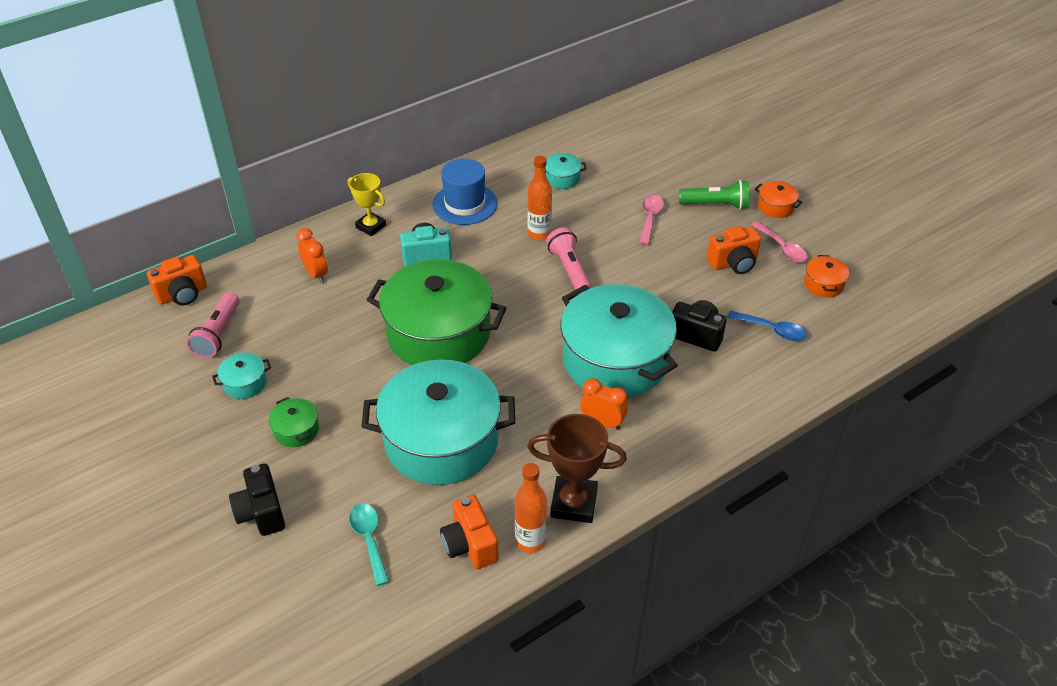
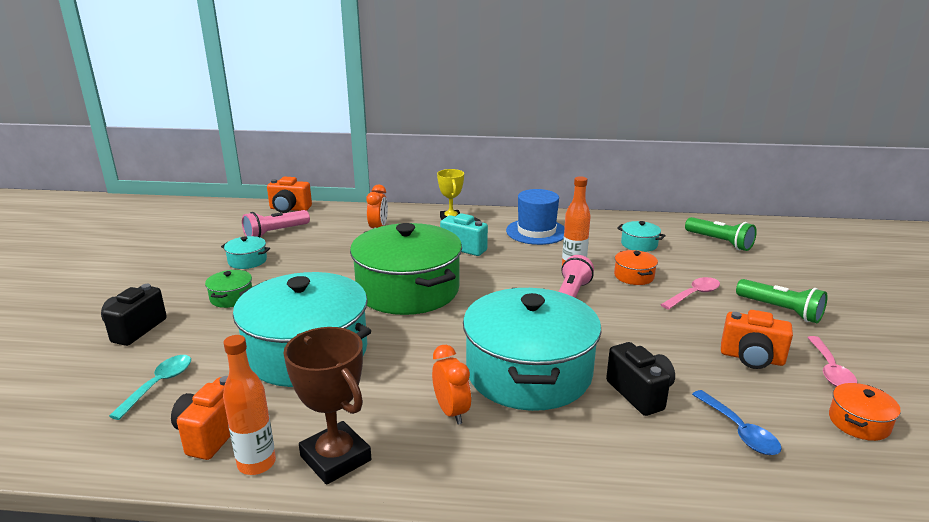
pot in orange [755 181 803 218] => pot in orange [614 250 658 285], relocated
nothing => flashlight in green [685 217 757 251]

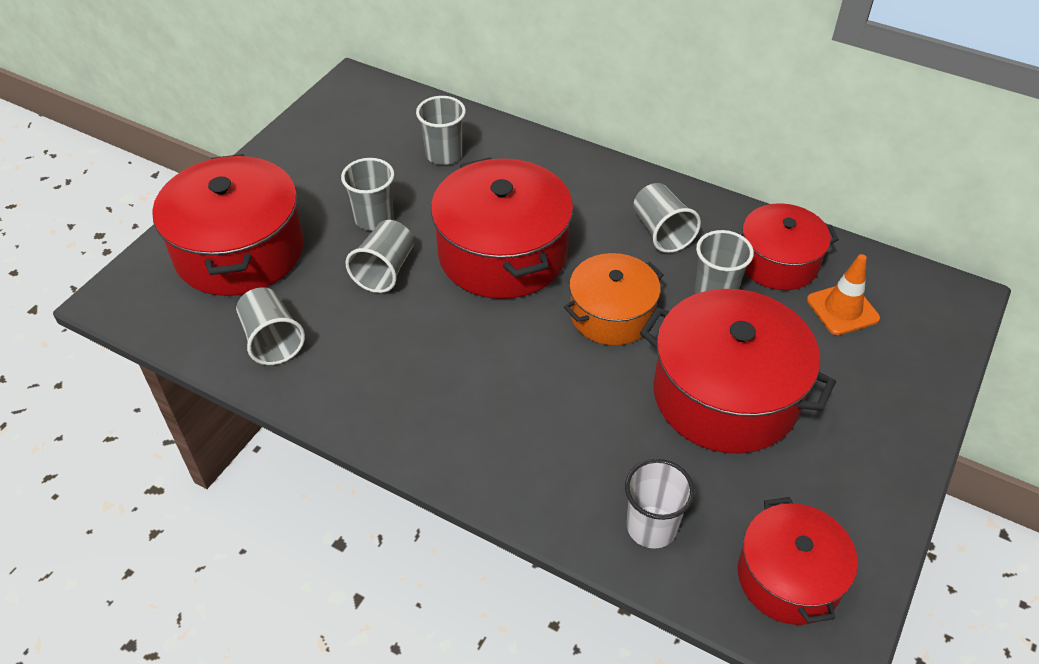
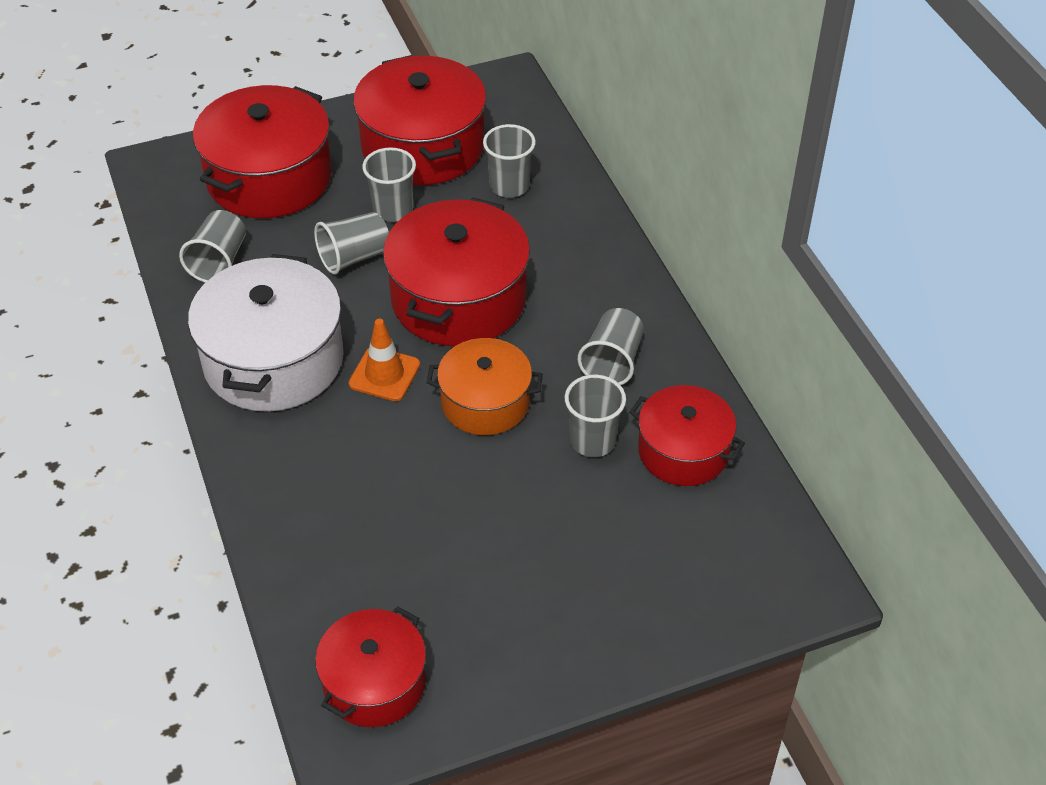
traffic cone in orange [807 254 880 335] => traffic cone in orange [349 319 420 401], relocated
pot in red [640 289 836 454] => pot in red [353 55 487 185], relocated
cup in white [625 459 695 549] => nothing
nothing => pot in white [188 254 344 412]

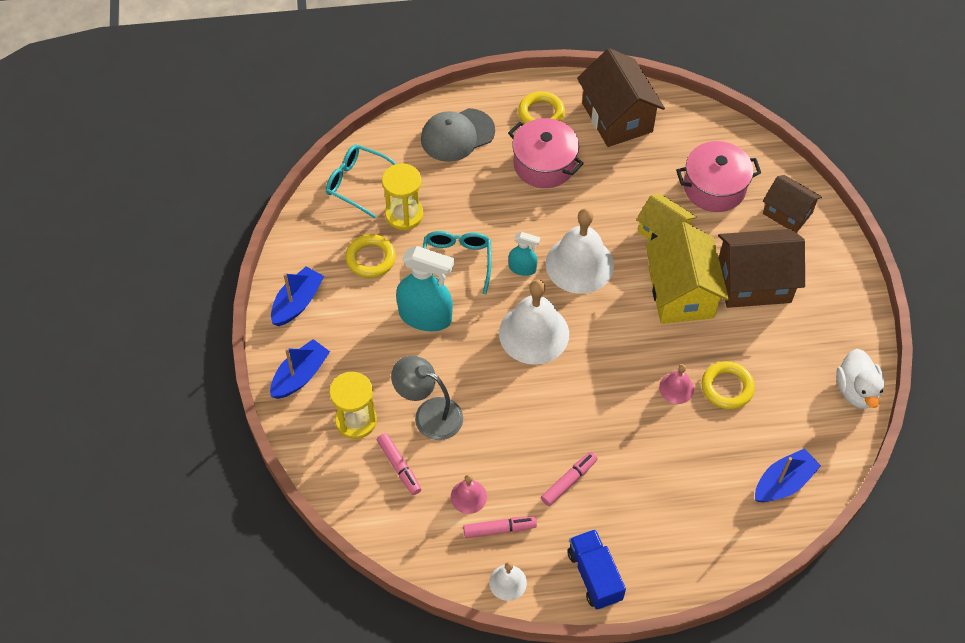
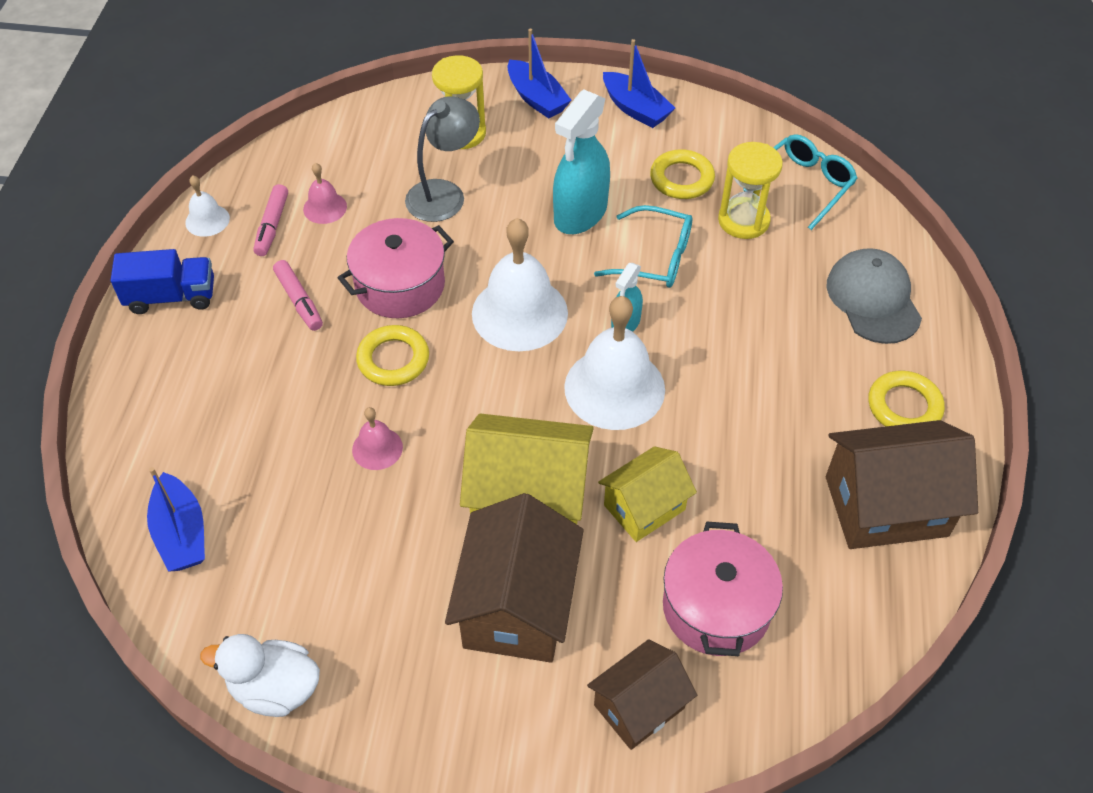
pot in pink [508 118 584 188] => pot in pink [338 218 454 318], relocated
ring in yellow [702 361 755 409] => ring in yellow [356 325 429 386], relocated
marker in pink [377 433 421 495] => nothing

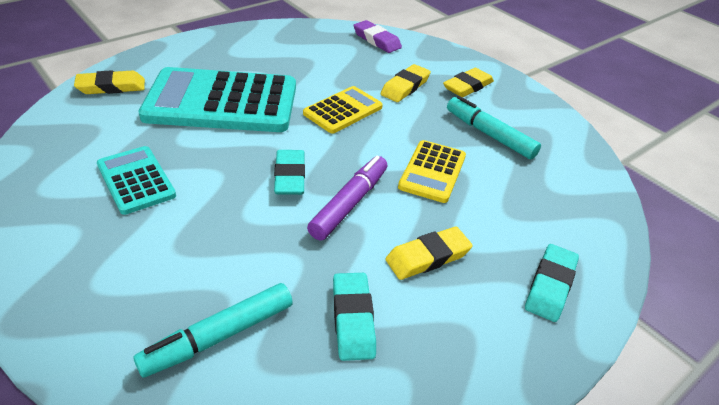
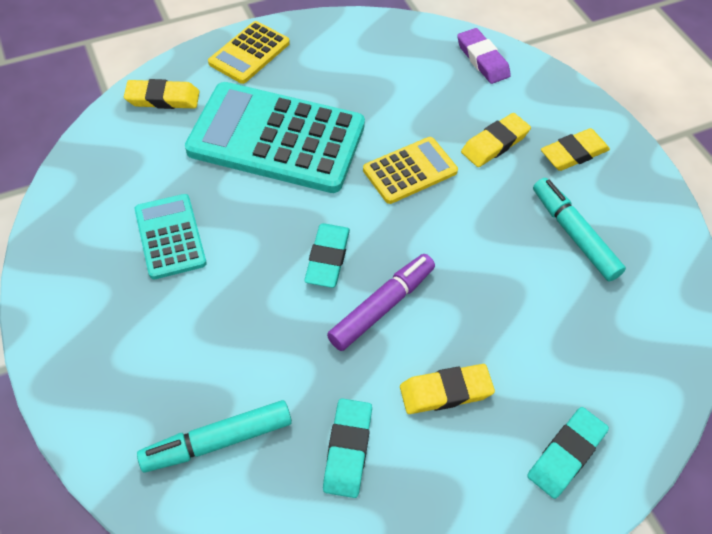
calculator in yellow [398 140 466 203] => calculator in yellow [208 21 290 84], relocated

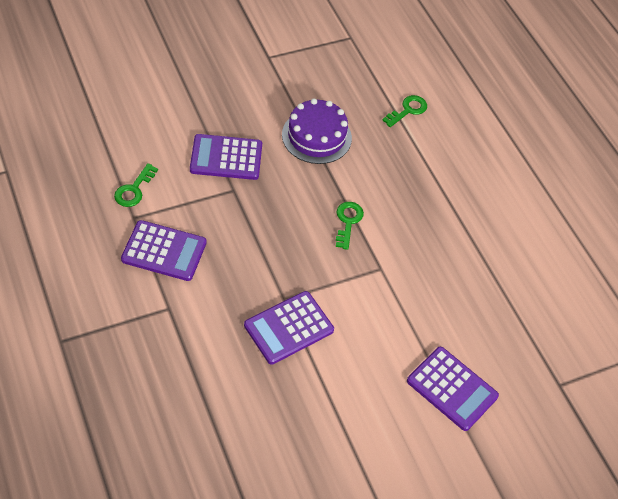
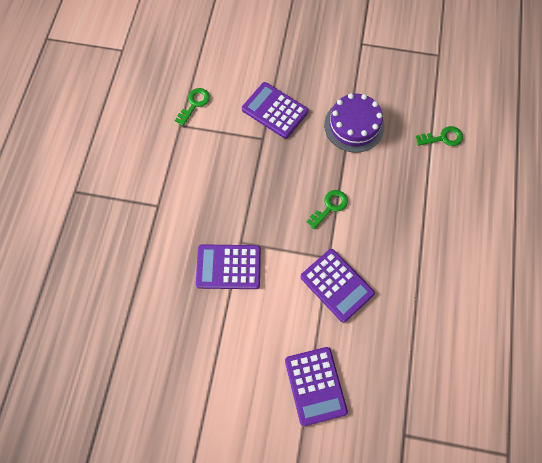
key in green [114 163 158 207] => key in green [175 88 210 126], 150 degrees clockwise
calculator in purple [121 220 207 281] => calculator in purple [301 249 375 323], relocated

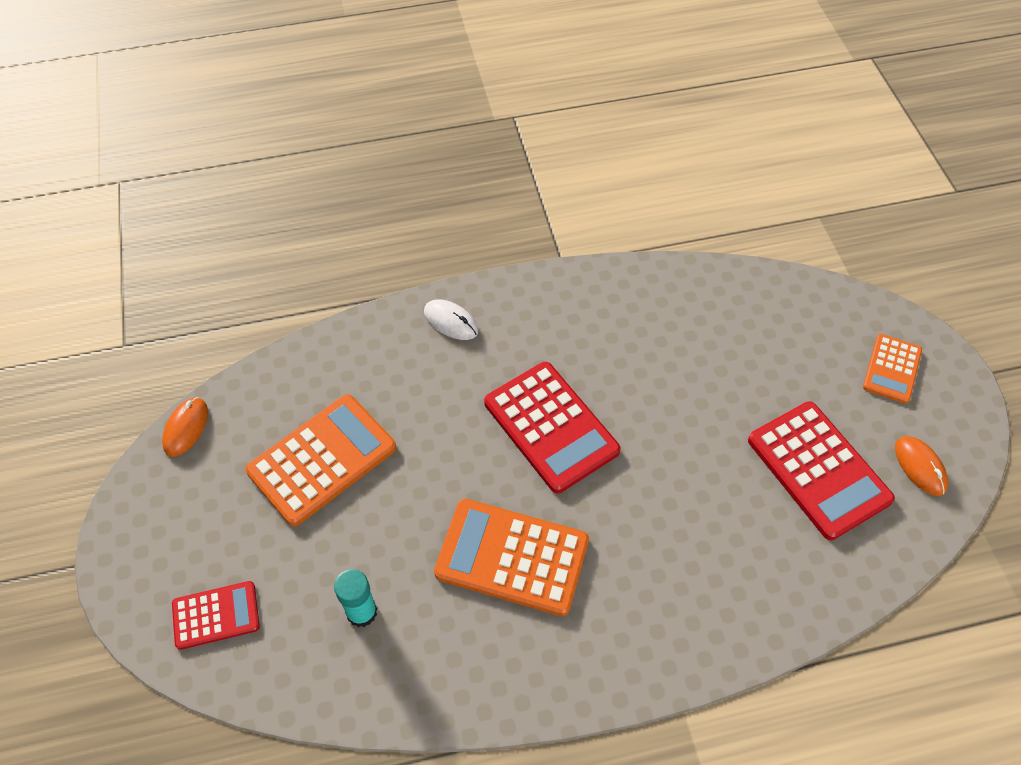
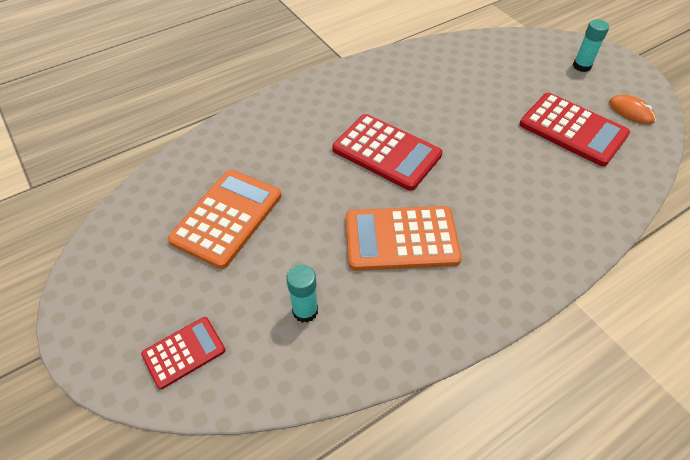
mouse in white [424 299 478 340] => nothing
calculator in orange [863 334 922 404] => glue stick in turquoise [573 19 609 72]
mouse in orange [162 397 208 457] => nothing

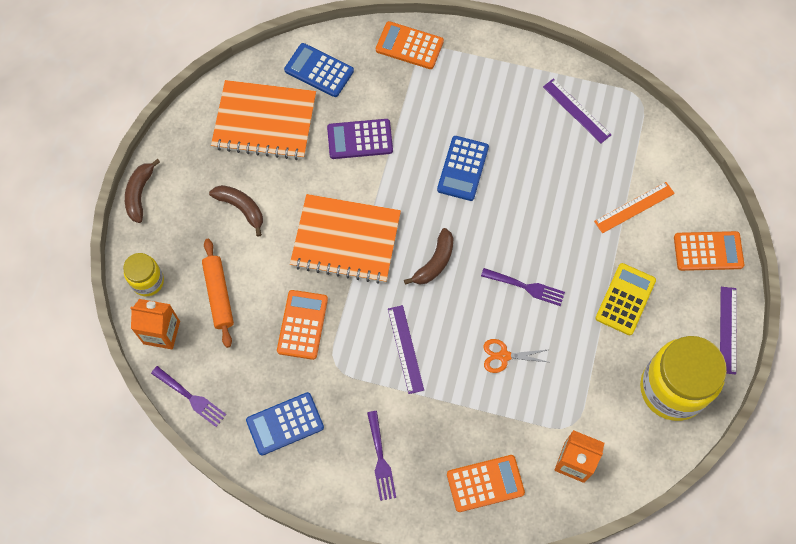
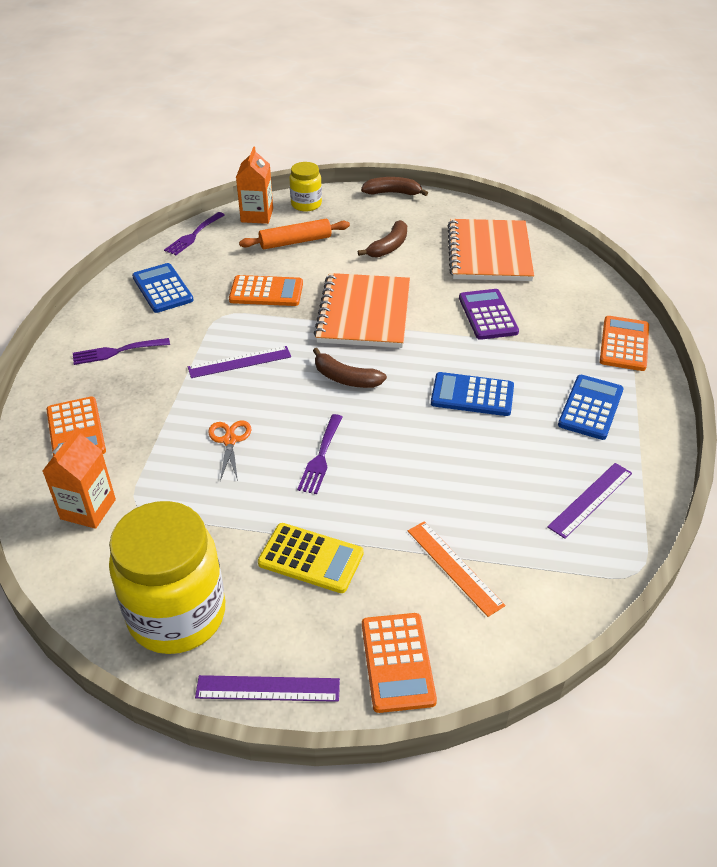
calculator in blue [284 43 354 97] => calculator in blue [558 375 624 440], relocated

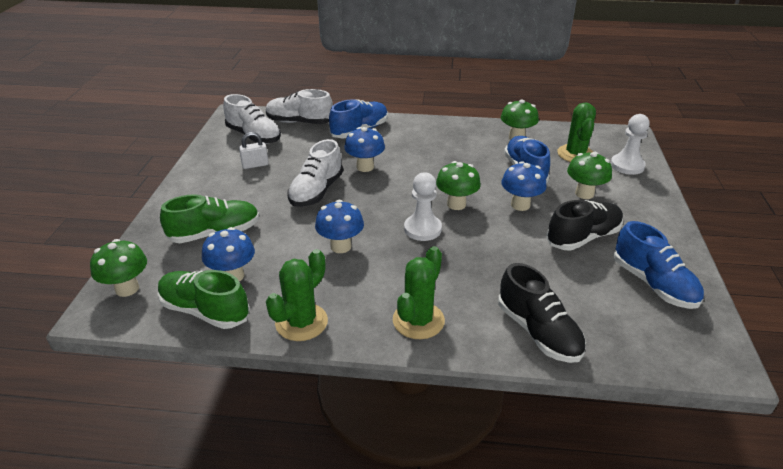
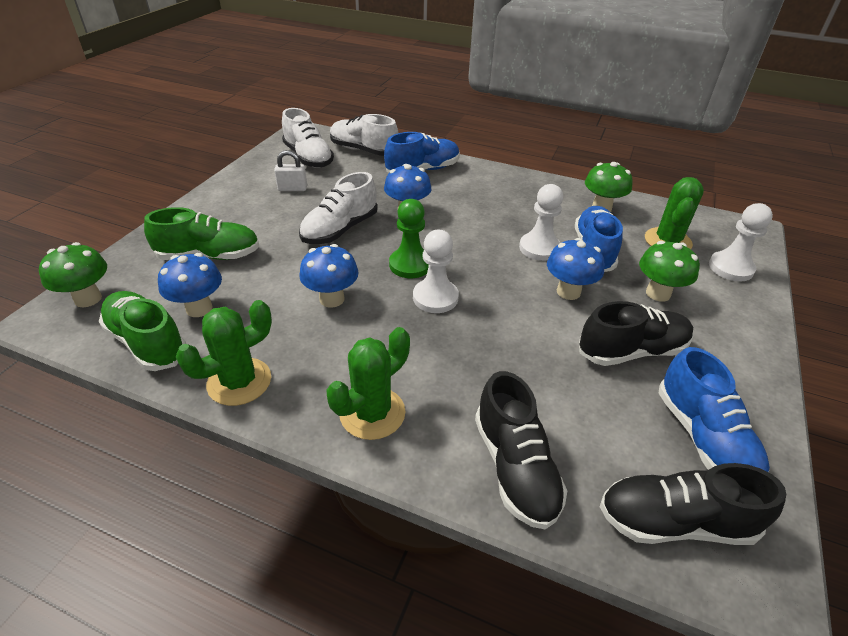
mushroom in green [436 161 481 210] => nothing
nothing => pawn in white [519 184 563 261]
nothing => pawn in green [389 199 429 278]
nothing => shoe in black [600 463 787 545]

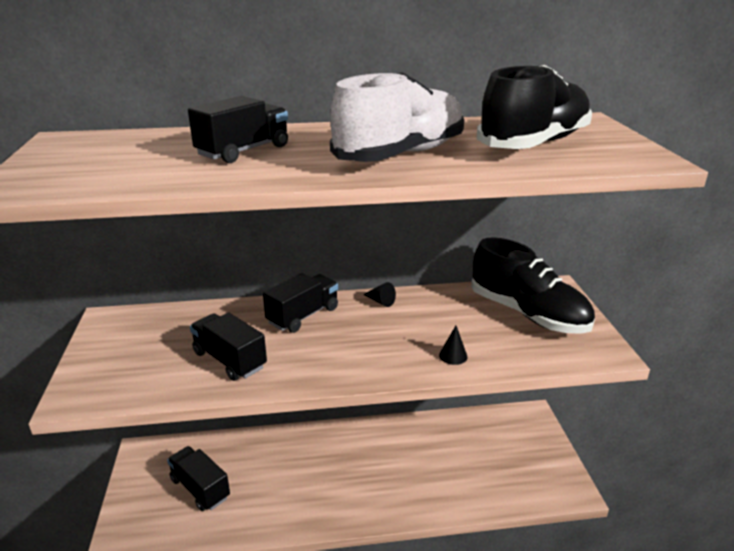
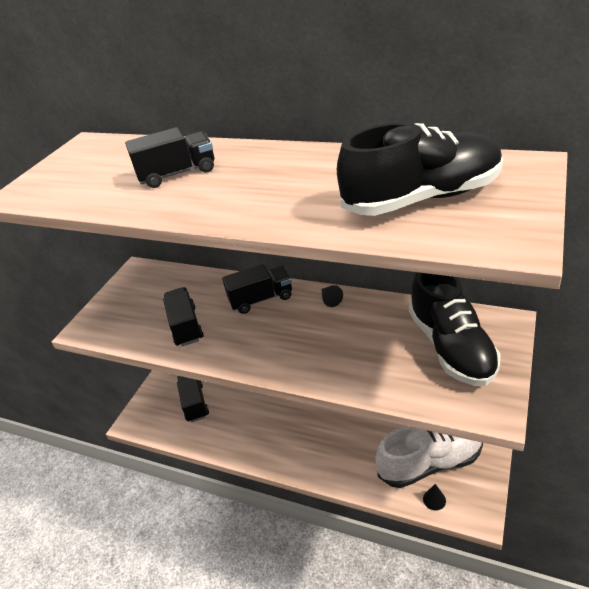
shoe in white [330 72 464 162] => shoe in white [375 427 483 488], relocated
cone in black [439 326 467 365] => cone in black [423 484 446 510], relocated

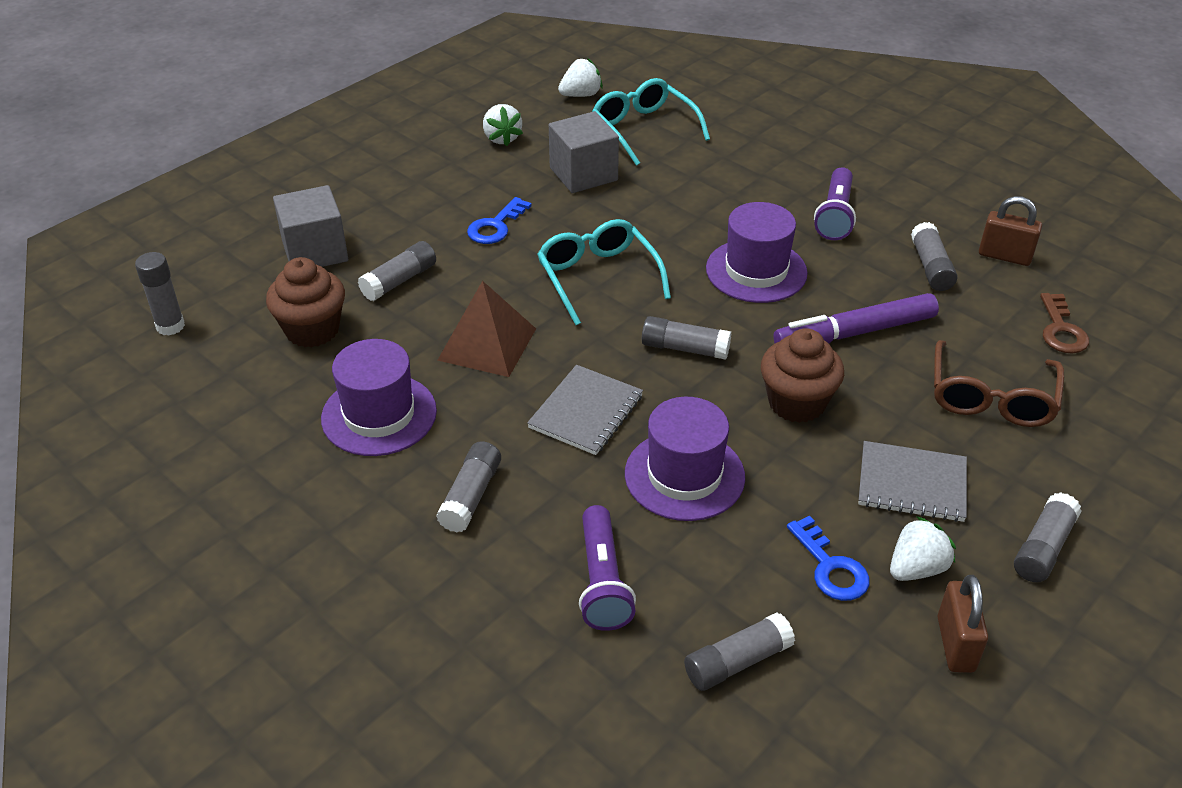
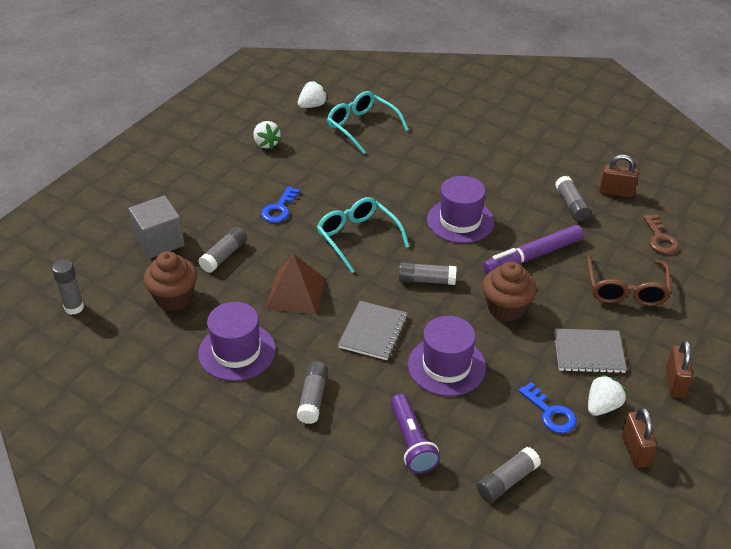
cube in grey [549 111 619 193] => nothing
flashlight in purple [814 167 856 240] => nothing
glue stick in grey [1014 492 1081 582] => padlock in brown [666 340 693 398]

